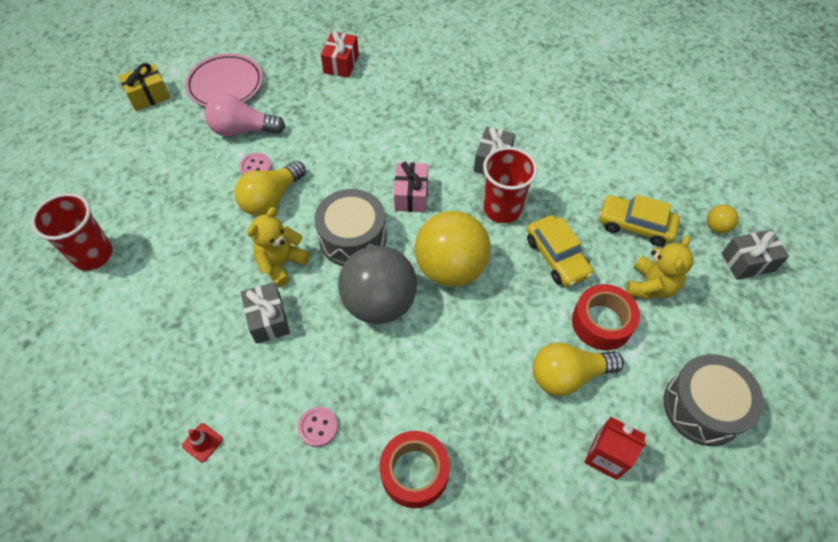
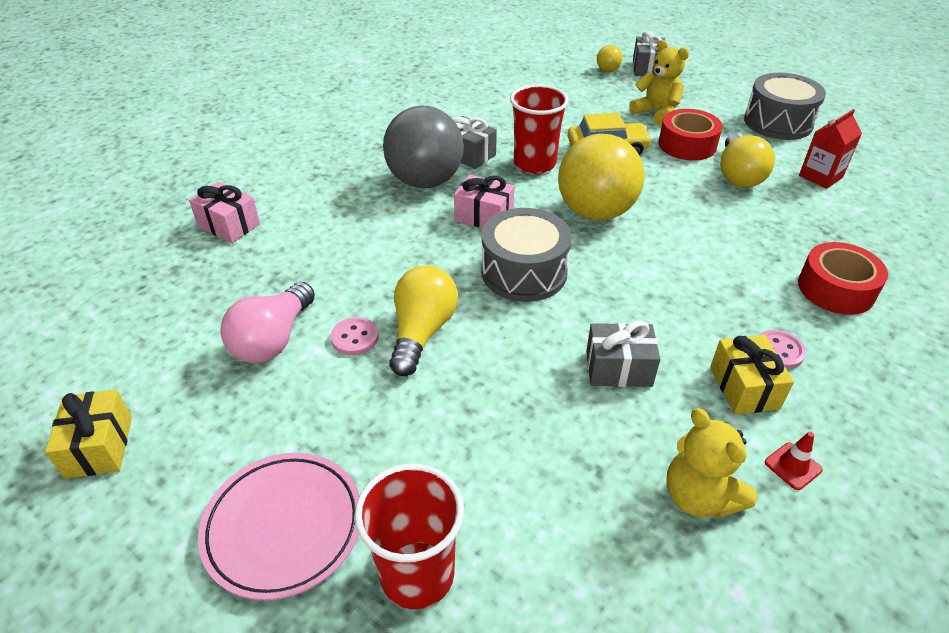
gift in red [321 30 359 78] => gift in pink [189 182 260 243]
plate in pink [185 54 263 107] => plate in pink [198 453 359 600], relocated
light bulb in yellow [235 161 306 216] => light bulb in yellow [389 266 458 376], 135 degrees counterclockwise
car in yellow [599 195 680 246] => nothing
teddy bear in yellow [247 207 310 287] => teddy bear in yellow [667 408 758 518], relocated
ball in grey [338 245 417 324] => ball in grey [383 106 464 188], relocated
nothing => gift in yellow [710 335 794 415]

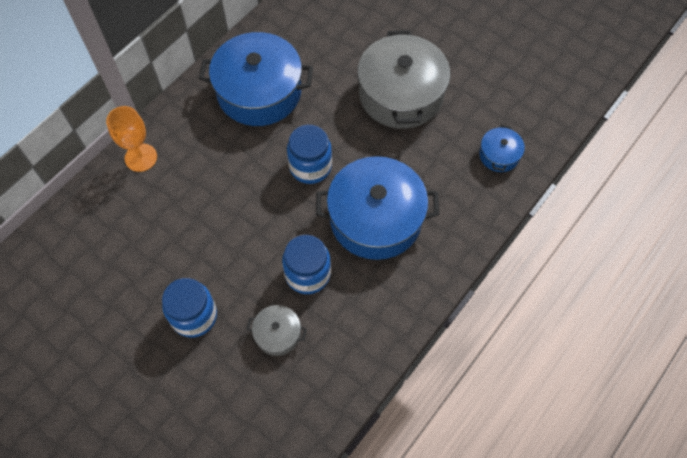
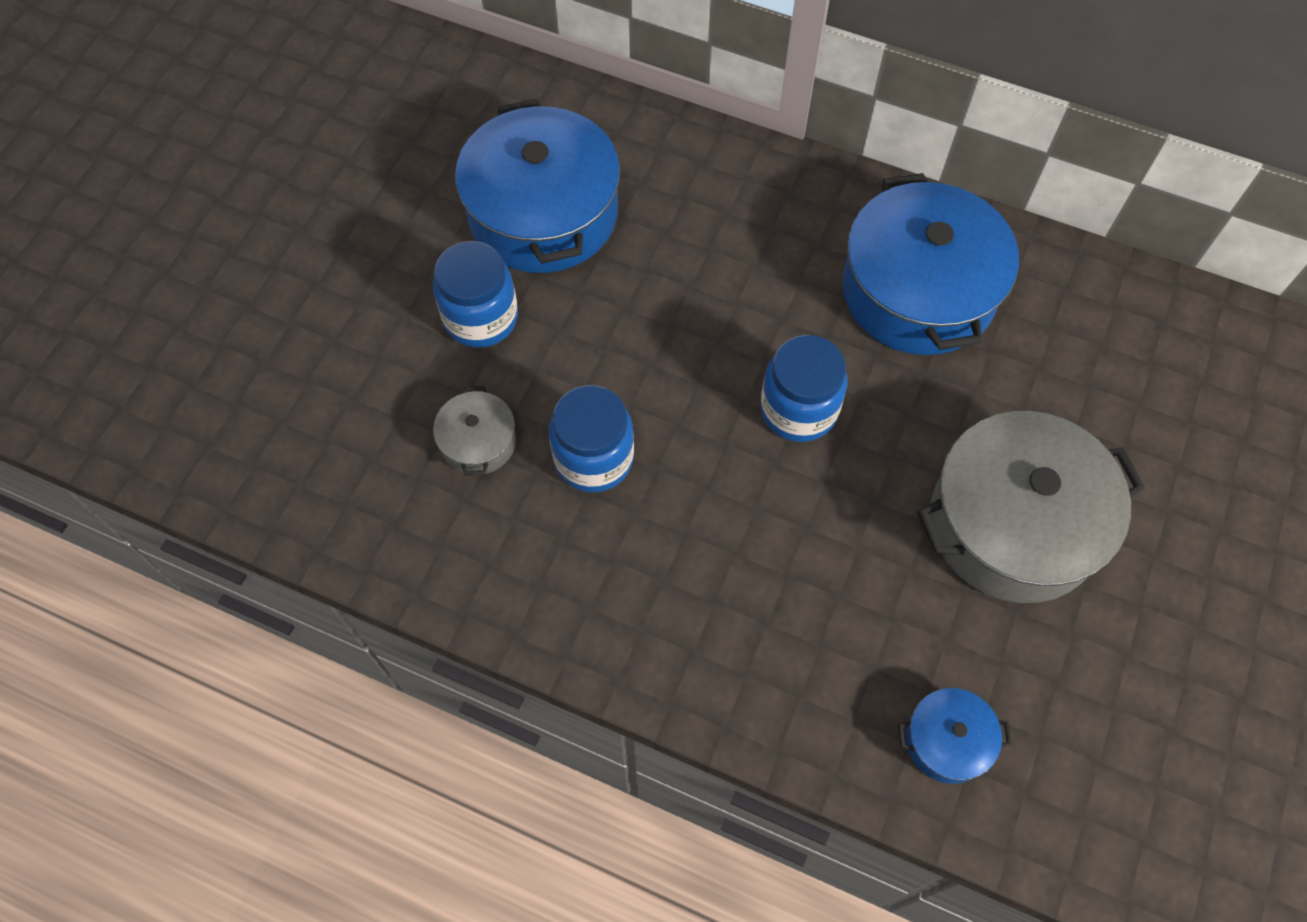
goblet in orange [106 106 157 172] => nothing
pot in blue [316 156 439 260] => pot in blue [455 99 621 273], relocated

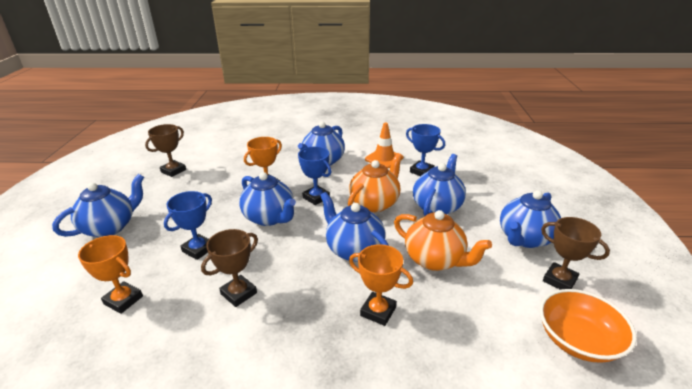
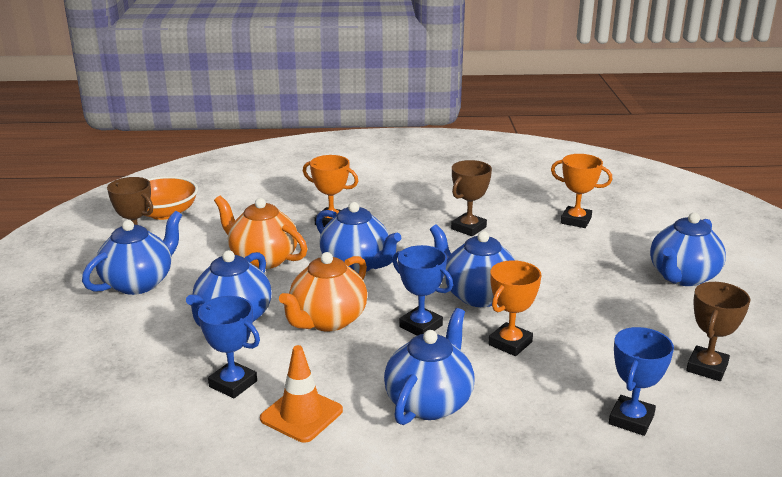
trophy in blue [164 191 212 260] => trophy in blue [609 327 674 436], relocated

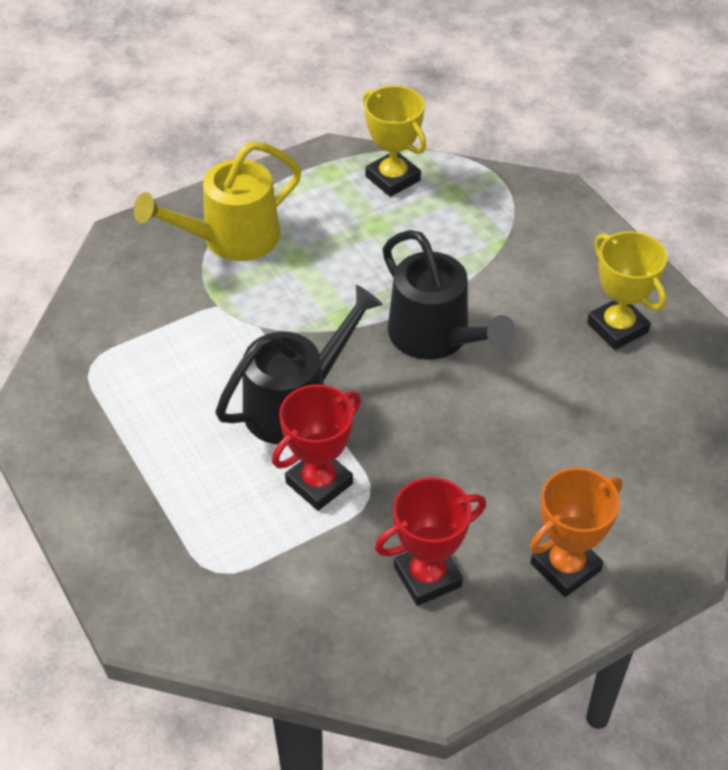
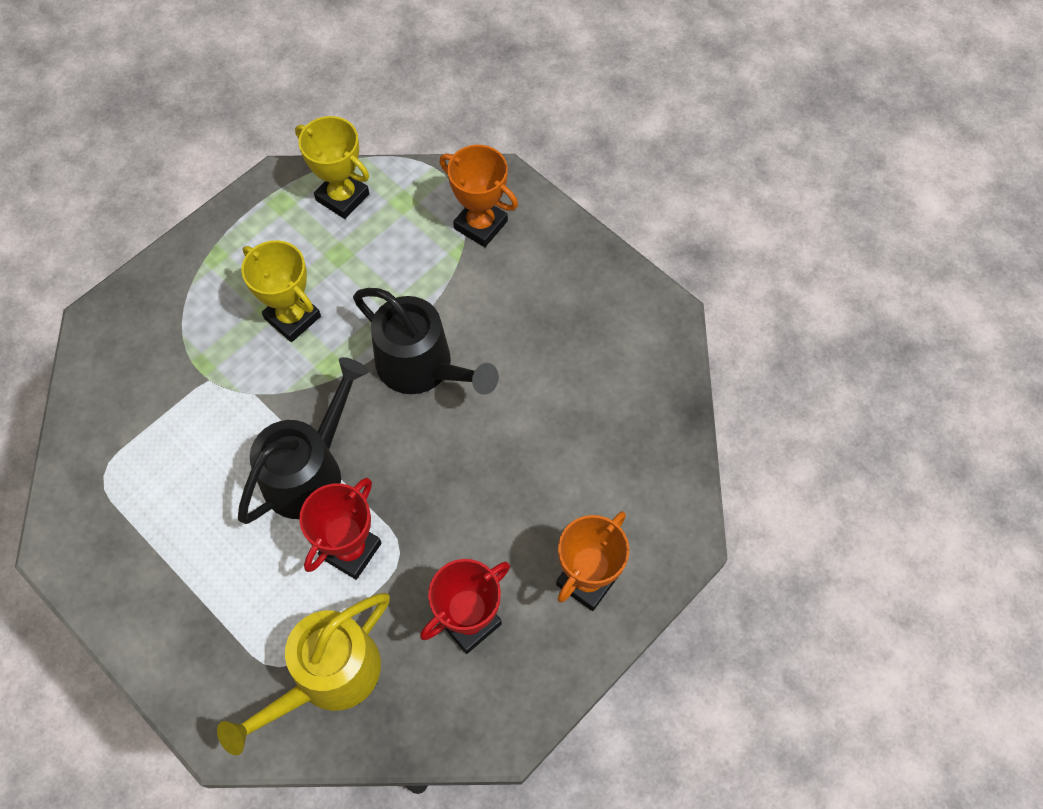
watering can in yellow [134 141 302 261] => watering can in yellow [217 593 390 755], relocated
trophy in yellow [587 231 667 350] => trophy in yellow [241 240 321 342], relocated
nothing => trophy in orange [440 145 518 247]

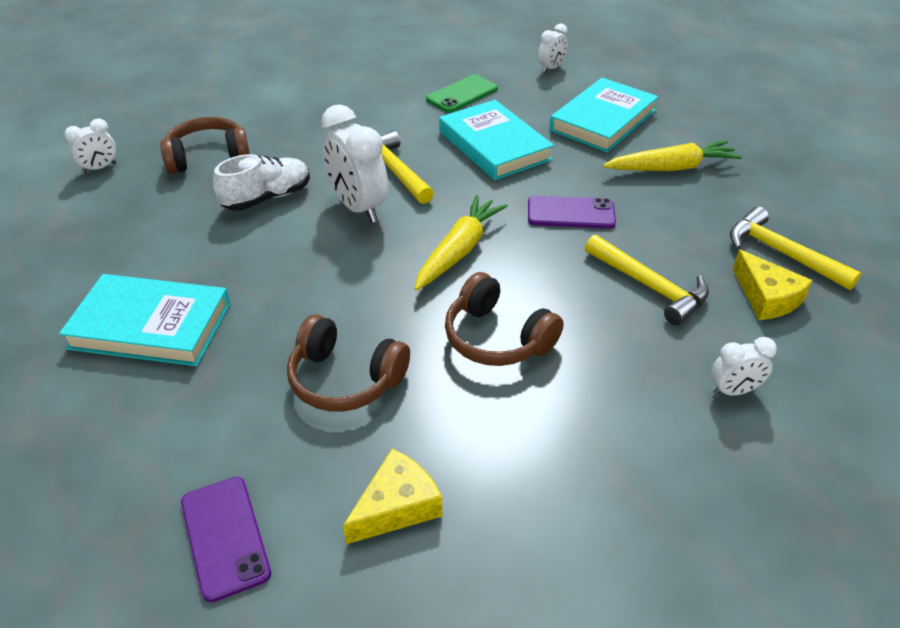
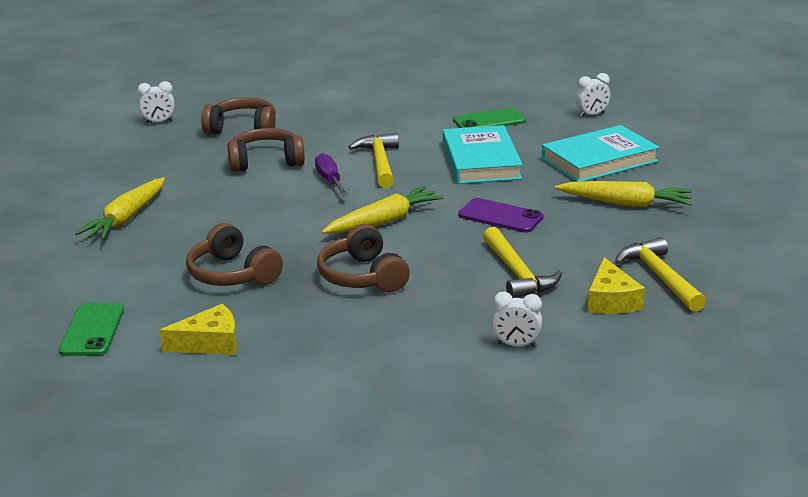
clock in white [321 104 388 223] => screwdriver in purple [315 153 348 196]
shoe in white [213 154 310 211] => headphones in brown [227 128 305 172]
book in turquoise [59 274 230 366] => carrot in yellow [75 177 165 240]
phone in purple [181 477 271 602] => phone in green [59 303 124 356]

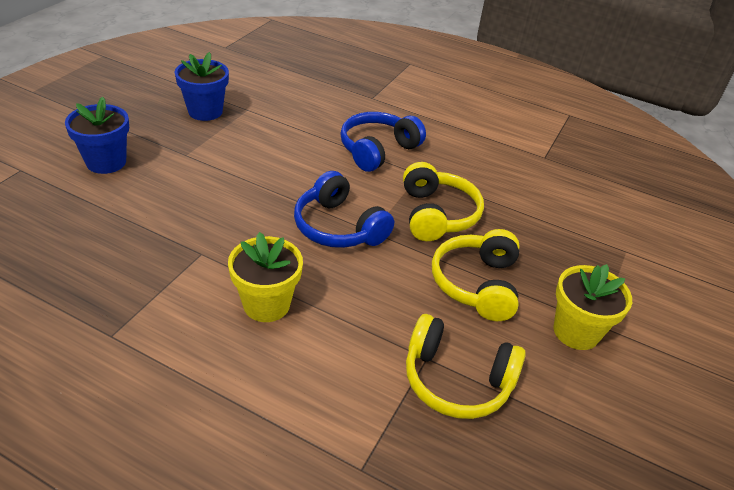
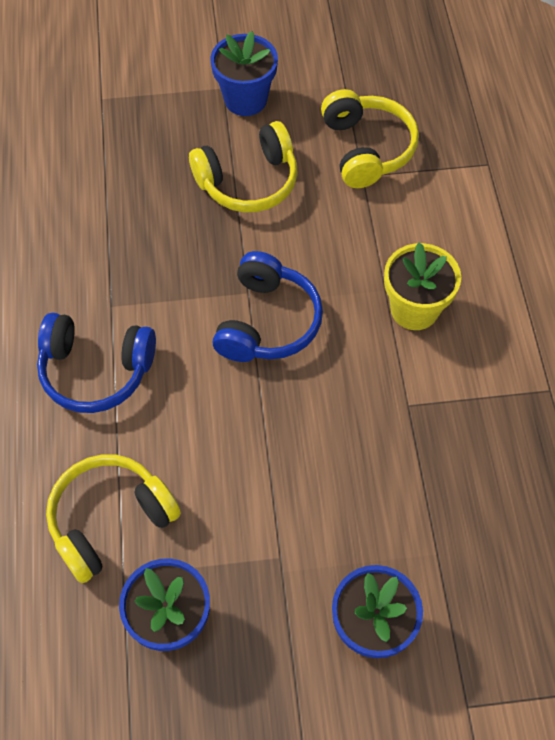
headphones in yellow [403 162 484 241] => headphones in yellow [46 454 181 583], relocated
flower pot in yellow [553 264 632 350] => flower pot in blue [210 31 278 116]

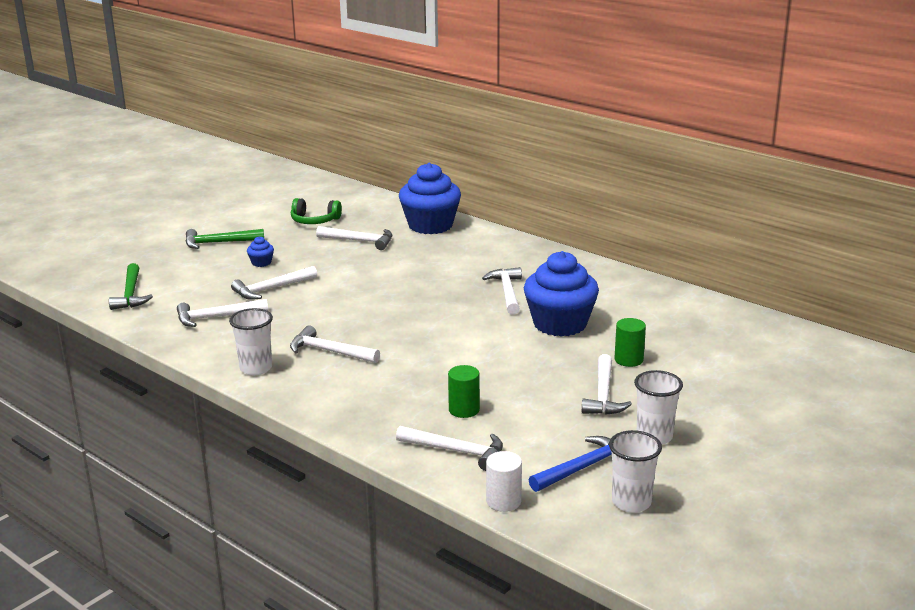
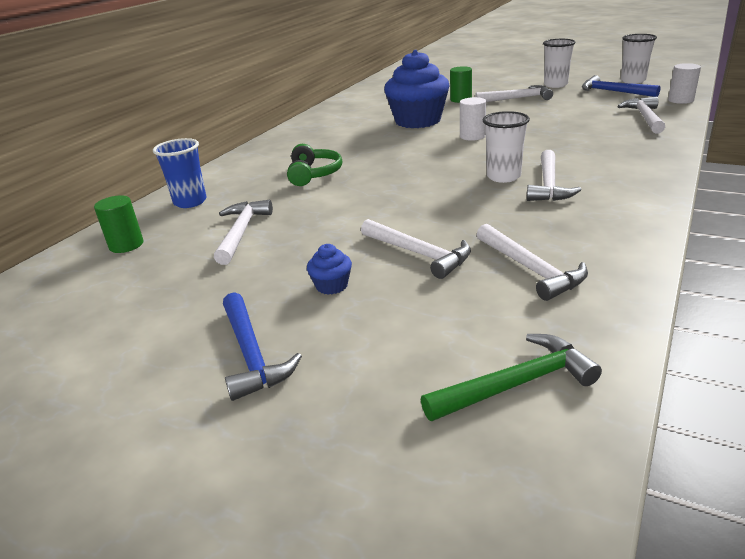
cupcake in blue [399 163 461 234] => cup in blue [153 138 207 208]
headphones in green [291 198 342 224] => headphones in green [287 144 342 186], relocated
hammer in green [186 229 264 249] => hammer in blue [223 292 302 401]
hammer in white [482 267 522 315] => nothing
cup in white [229 308 273 375] => cup in white [483 111 530 183], relocated
cylinder in green [448 365 480 418] => cylinder in green [94 195 143 253], relocated
nothing => cylinder in white [460 97 486 141]

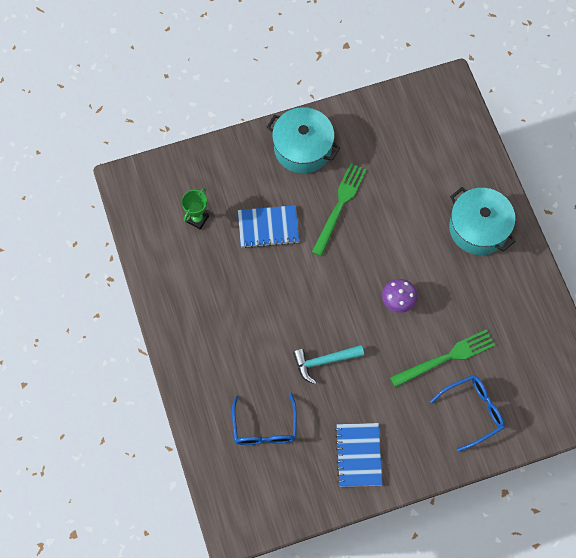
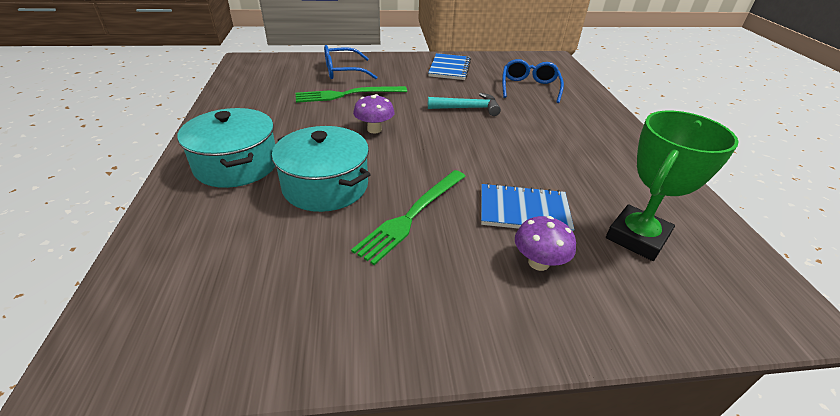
pot in turquoise [267 107 340 173] => pot in turquoise [272 126 371 212], relocated
trophy in green [181 188 209 230] => trophy in green [606 111 739 261], x1.77
nothing => mushroom in purple [515 216 576 271]

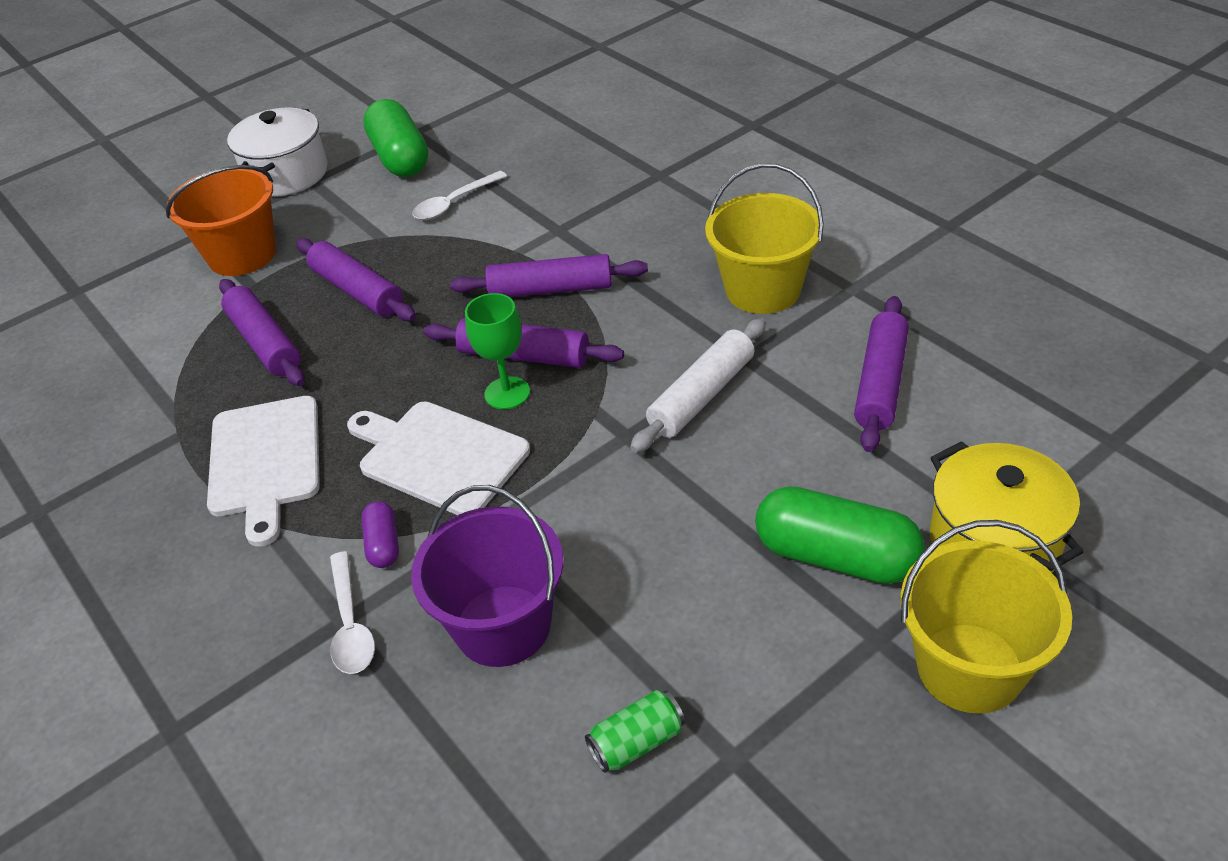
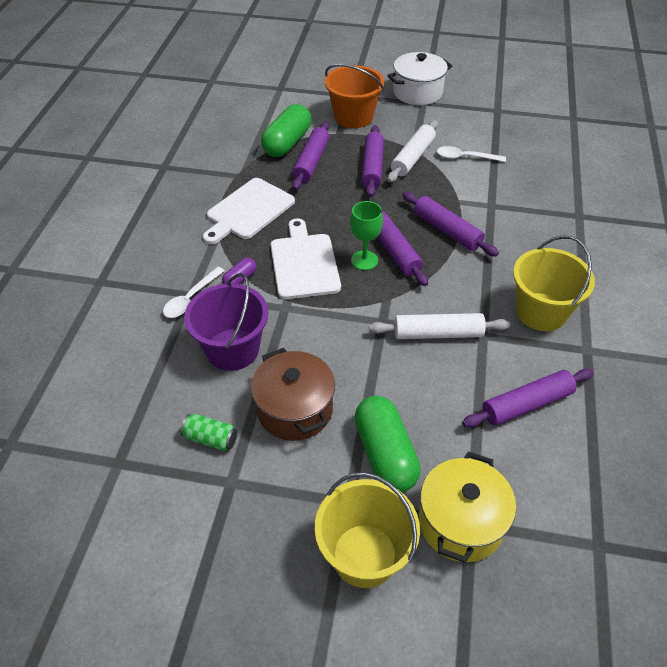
capsule in green [363 99 428 177] => capsule in green [261 104 311 157], relocated
nothing => rolling pin in white [387 120 438 182]
nothing => pot in brown [251 348 335 441]

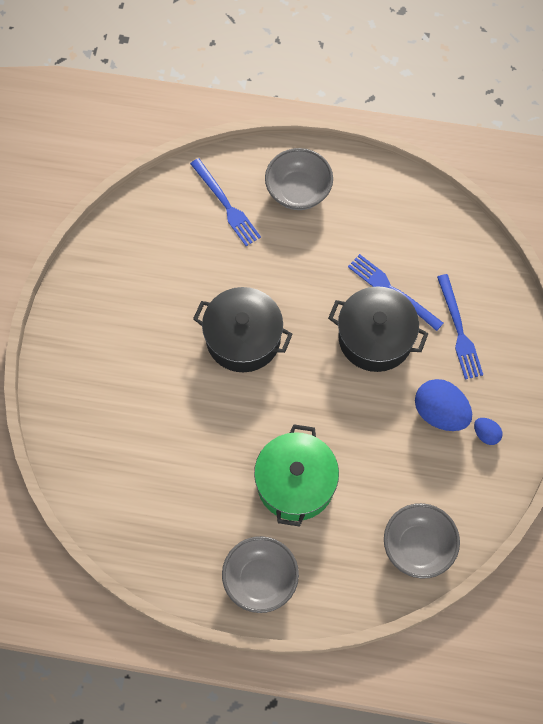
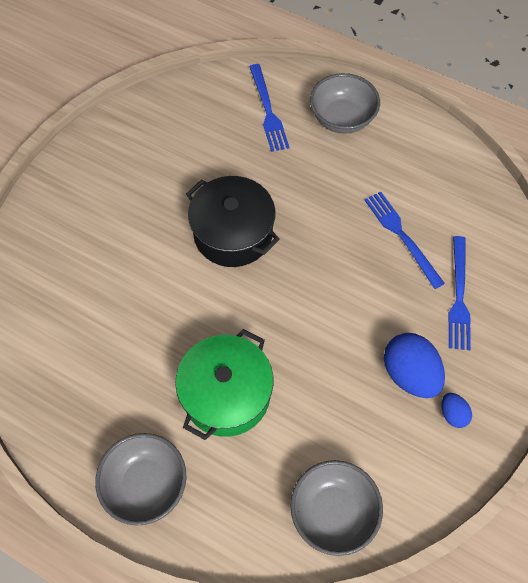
pot in black [328 286 428 372] => nothing

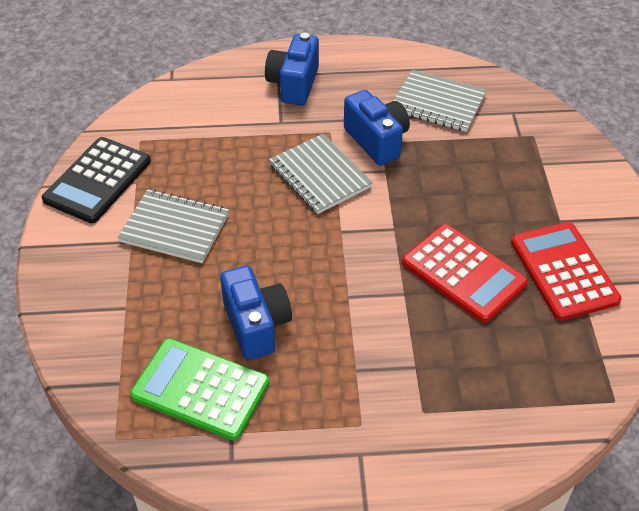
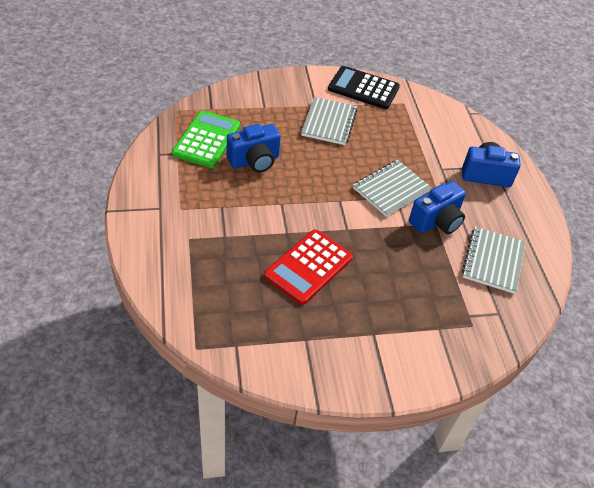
calculator in red [511 222 622 321] => nothing

